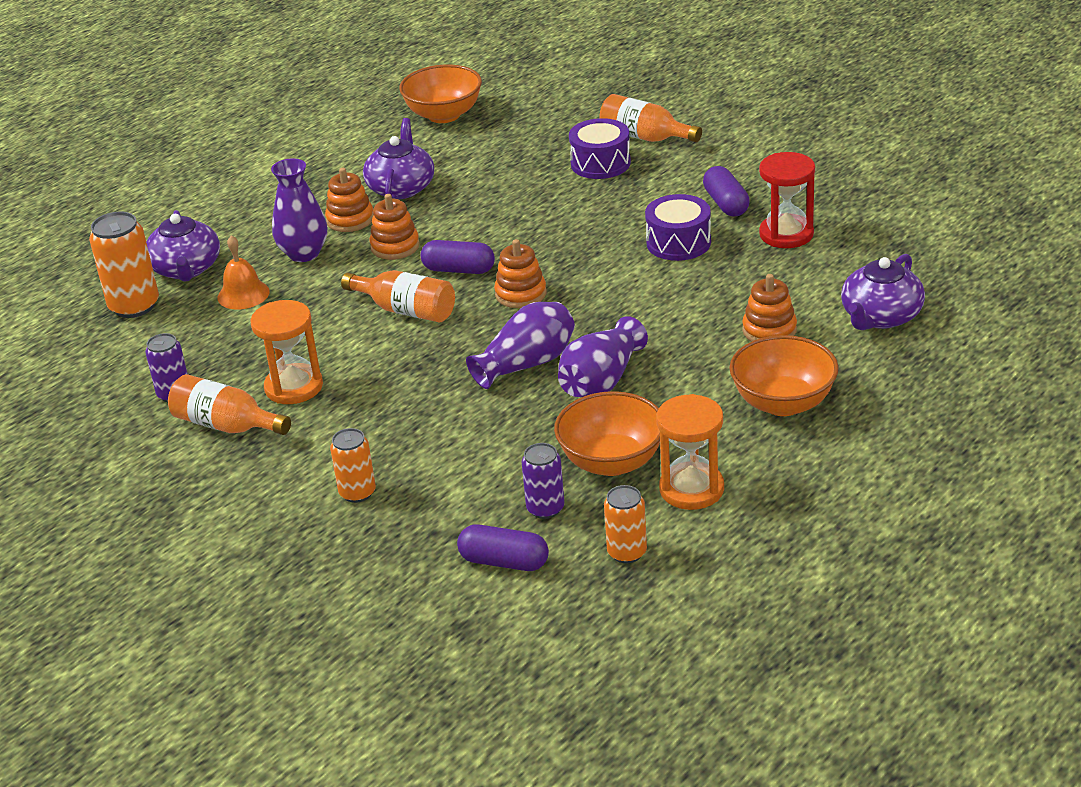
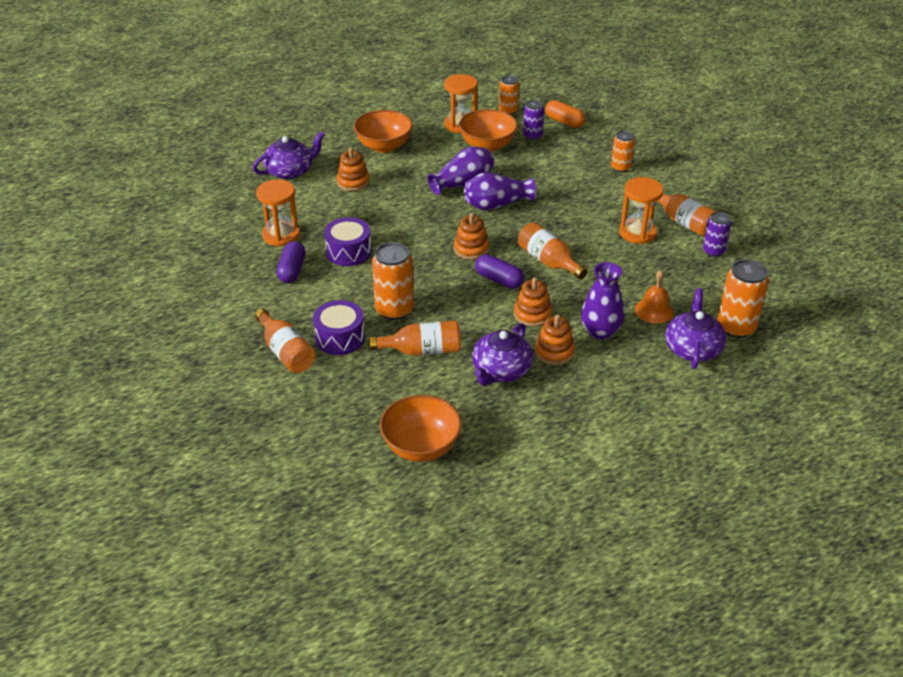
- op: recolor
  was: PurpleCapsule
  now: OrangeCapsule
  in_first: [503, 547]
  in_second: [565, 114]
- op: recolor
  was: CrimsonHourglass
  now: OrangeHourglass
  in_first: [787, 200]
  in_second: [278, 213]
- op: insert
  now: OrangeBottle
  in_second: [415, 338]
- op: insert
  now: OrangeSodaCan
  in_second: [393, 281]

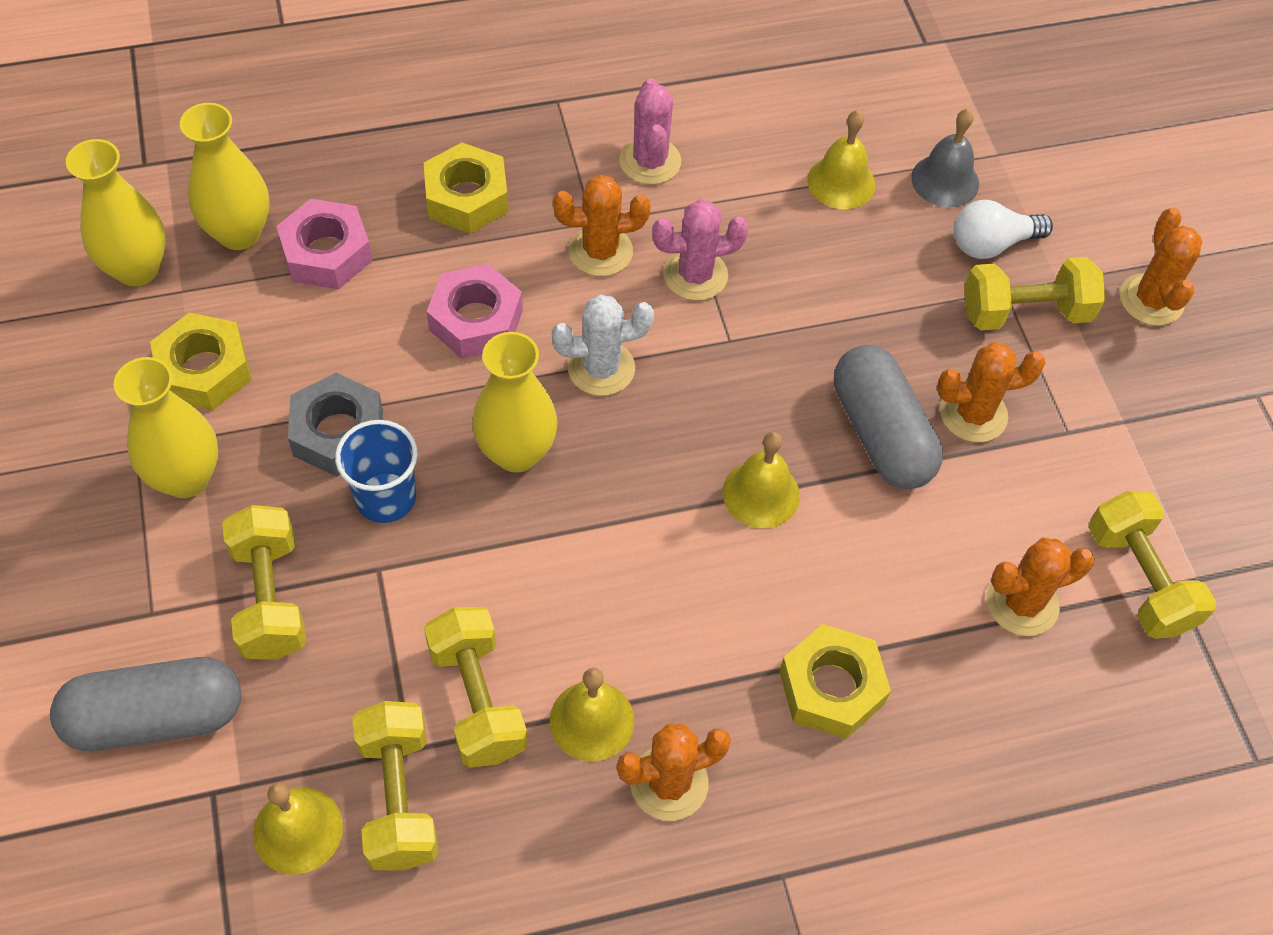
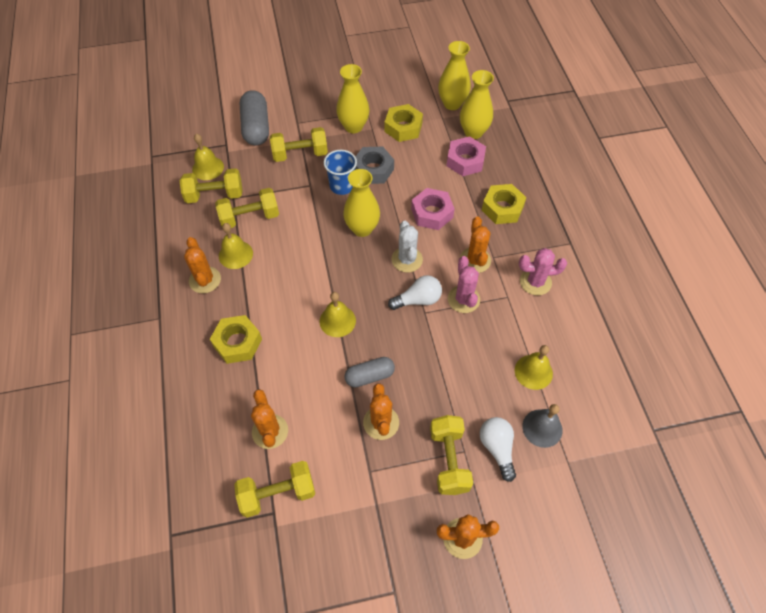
- op: resize
  was: GreyCapsule
  in_first: [888, 417]
  in_second: [369, 372]
  ratio: 0.63
- op: insert
  now: WhiteBulb
  in_second: [415, 292]

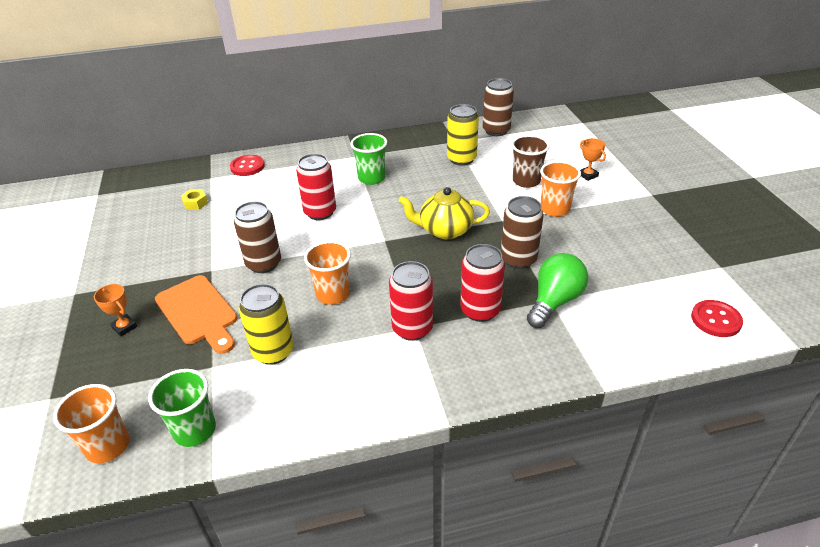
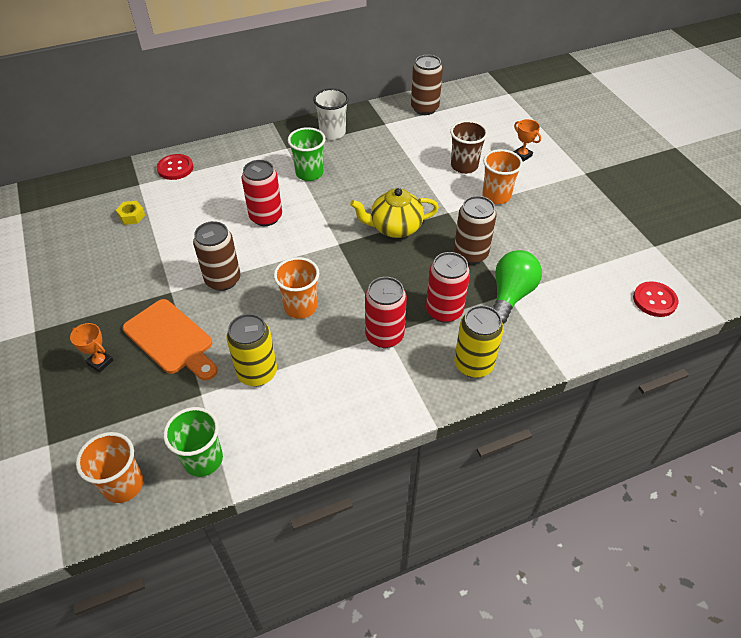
- op: move
  was: GoldenSodaCan
  in_first: [463, 135]
  in_second: [479, 341]
- op: insert
  now: WhiteBeaker
  in_second: [331, 114]

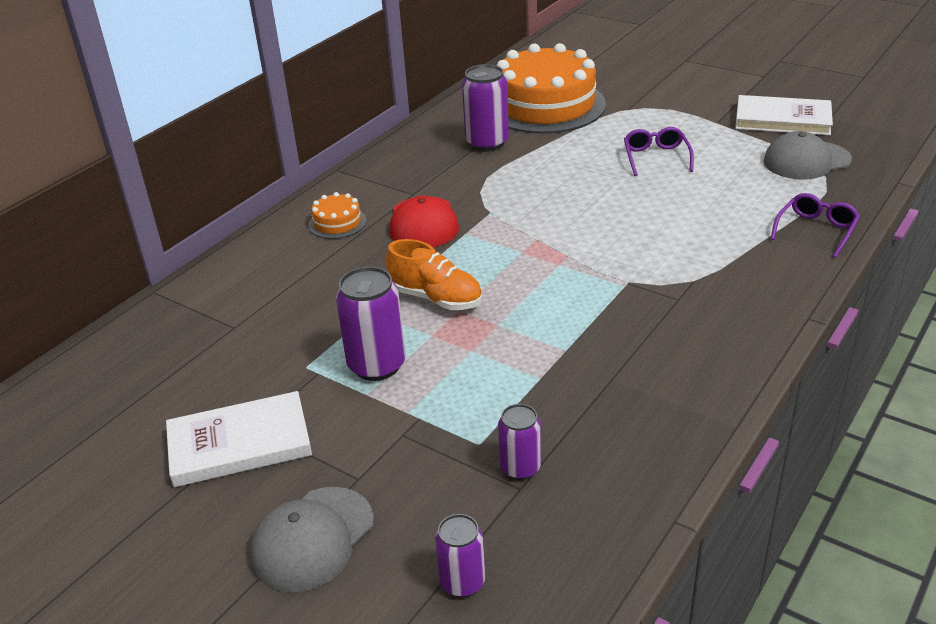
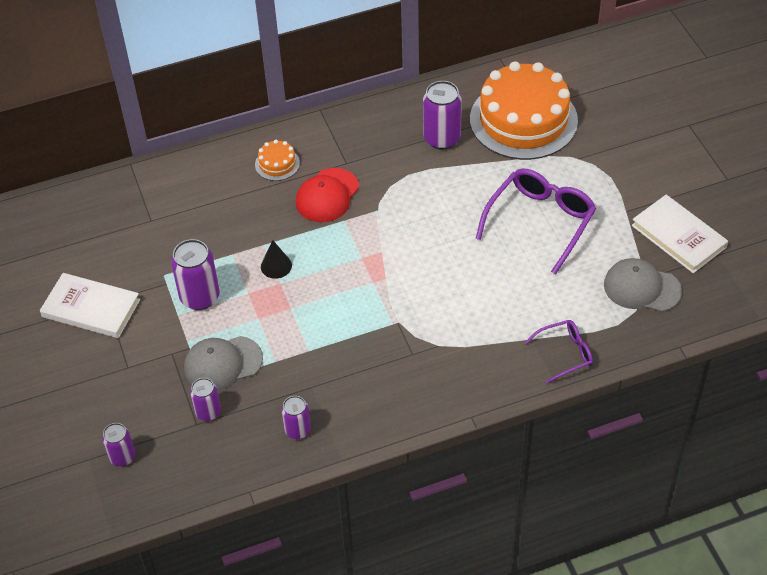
- op: move
  was: GreyPeakedCap
  in_first: [311, 539]
  in_second: [223, 363]
- op: replace
  was: OrangeShoe
  now: BlackConeShape
  in_first: [434, 274]
  in_second: [276, 259]
- op: resize
  was: PurpleGlasses
  in_first: [659, 151]
  in_second: [535, 221]
  ratio: 1.79
- op: insert
  now: PurpleSodaCan
  in_second: [296, 417]

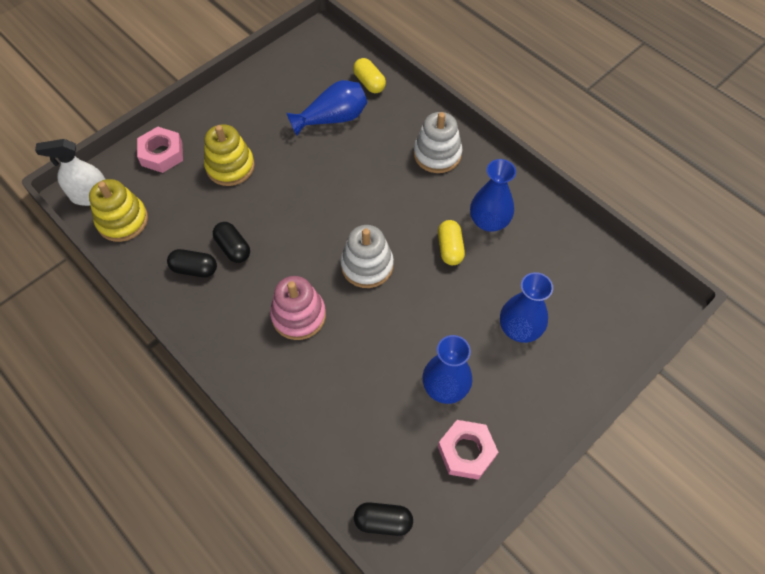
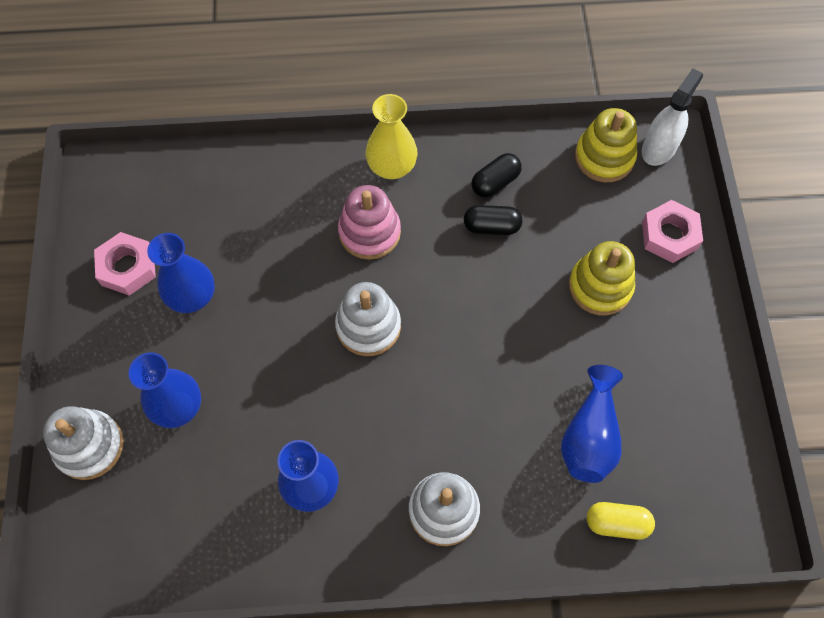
- op: delete
  was: BlackCapsule
  in_first: [383, 519]
- op: delete
  was: GoldenCapsule
  in_first: [451, 242]
- op: insert
  now: WhiteStackingToy
  in_second: [83, 443]
- op: insert
  now: GoldenFlowerVase
  in_second: [391, 136]

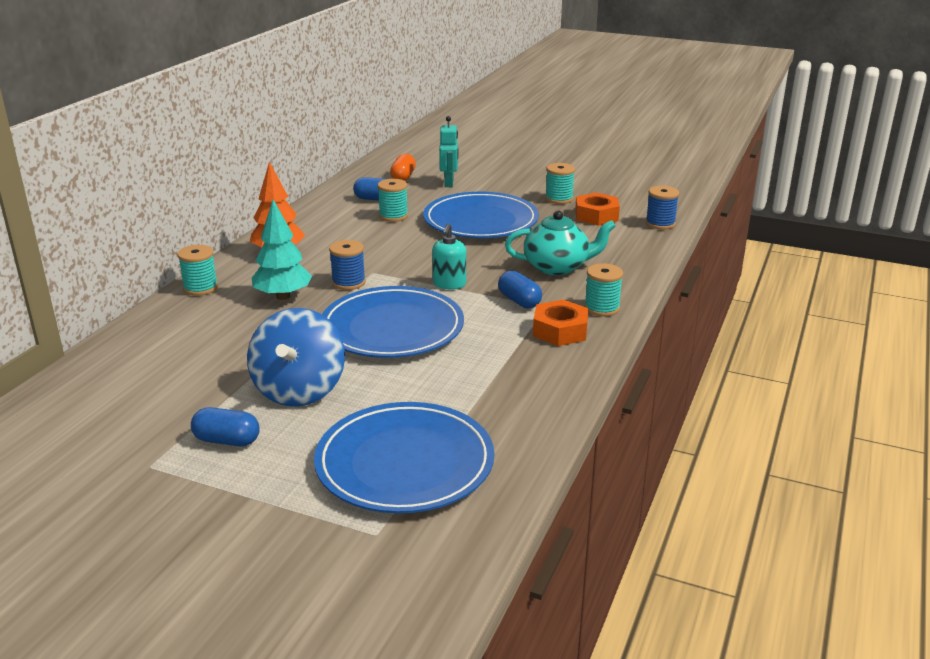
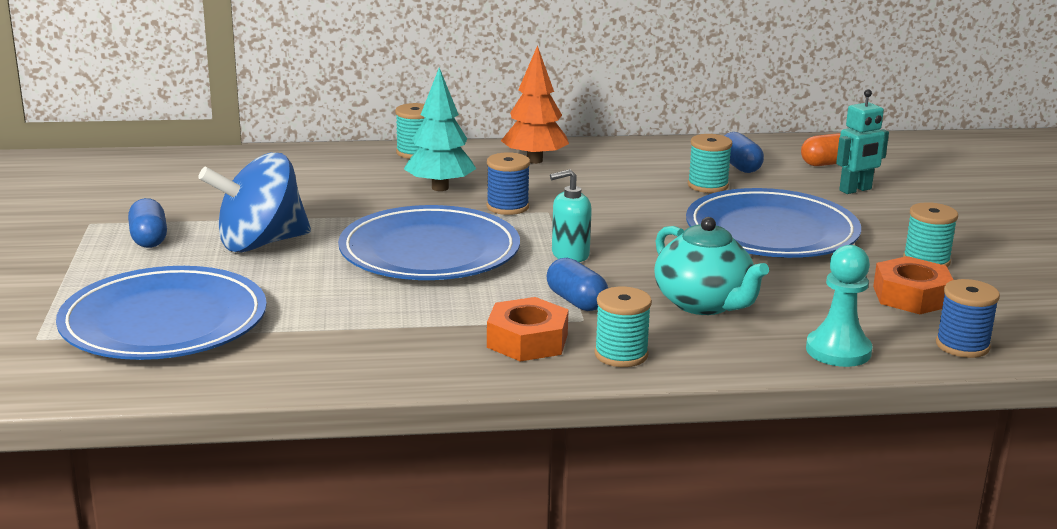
- op: rotate
  was: RoyalBlueCapsule
  in_first: [520, 289]
  in_second: [577, 284]
  clockwise: -60
- op: insert
  now: AquaPawn
  in_second: [839, 306]

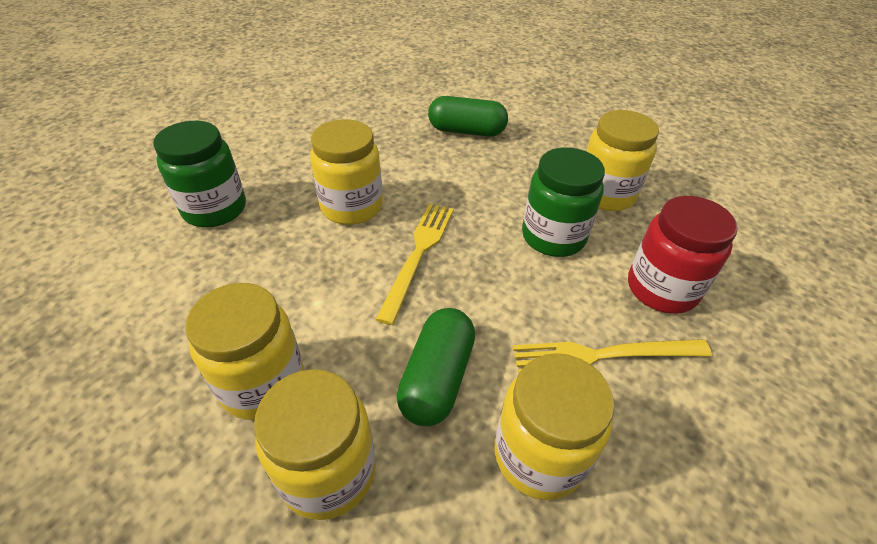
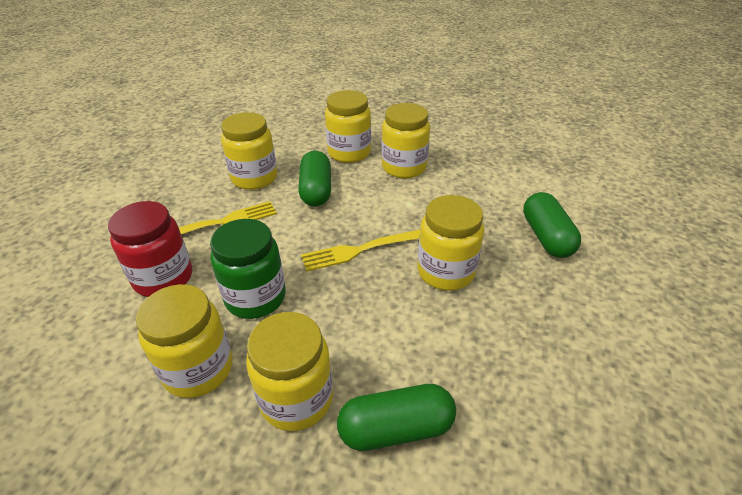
- op: replace
  was: EmeraldJamJar
  now: EmeraldCapsule
  in_first: [199, 174]
  in_second: [552, 225]
- op: rotate
  was: GoldenTableFork
  in_first: [414, 264]
  in_second: [360, 250]
  clockwise: 75
- op: insert
  now: GoldenJamJar
  in_second: [289, 371]

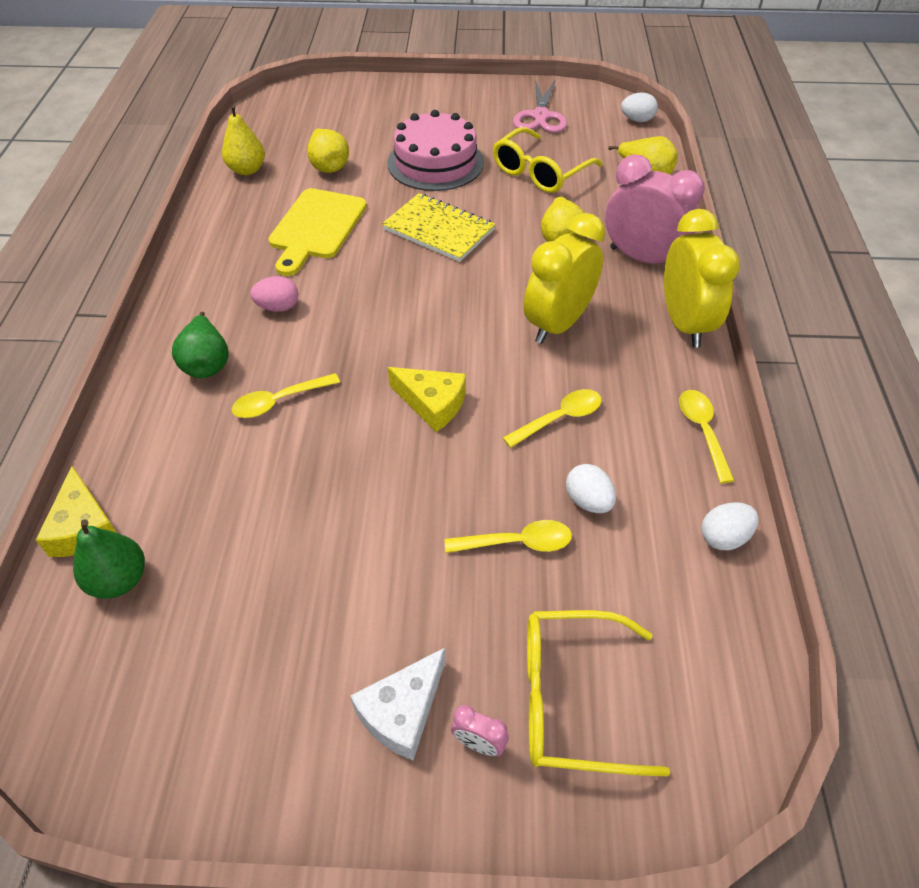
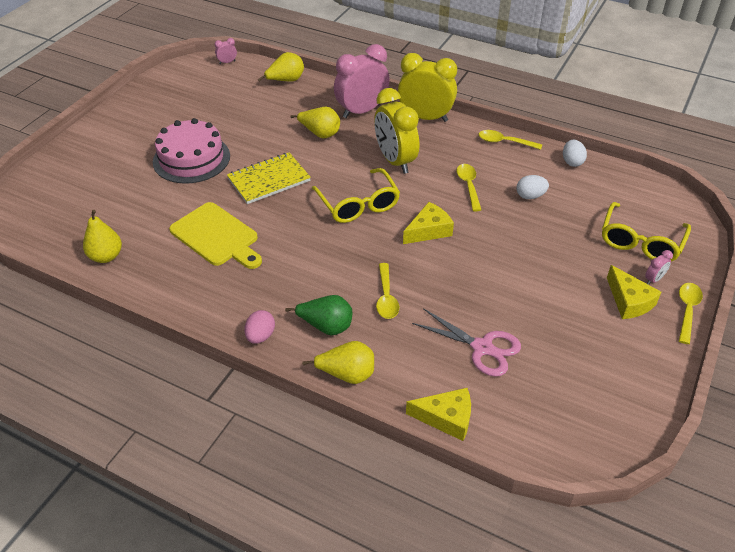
- op: delete
  was: EmeraldToyPear
  in_first: [109, 559]
- op: move
  was: RosyToyEgg
  in_first: [274, 294]
  in_second: [259, 327]
- op: move
  was: GoldenToyPear
  in_first: [328, 151]
  in_second: [338, 362]
- op: recolor
  was: WhiteCheeseWedge
  now: GoldenCheeseWedge
  in_first: [397, 704]
  in_second: [634, 292]
- op: move
  was: GoldenTeaspoon
  in_first: [508, 536]
  in_second: [691, 313]
- op: move
  was: GoldenGlasses
  in_first: [548, 160]
  in_second: [356, 195]
- op: move
  was: RosyShears
  in_first: [540, 106]
  in_second: [466, 342]
- op: replace
  was: WhiteToyEgg
  now: RosyBedsideClock
  in_first: [639, 107]
  in_second: [226, 51]

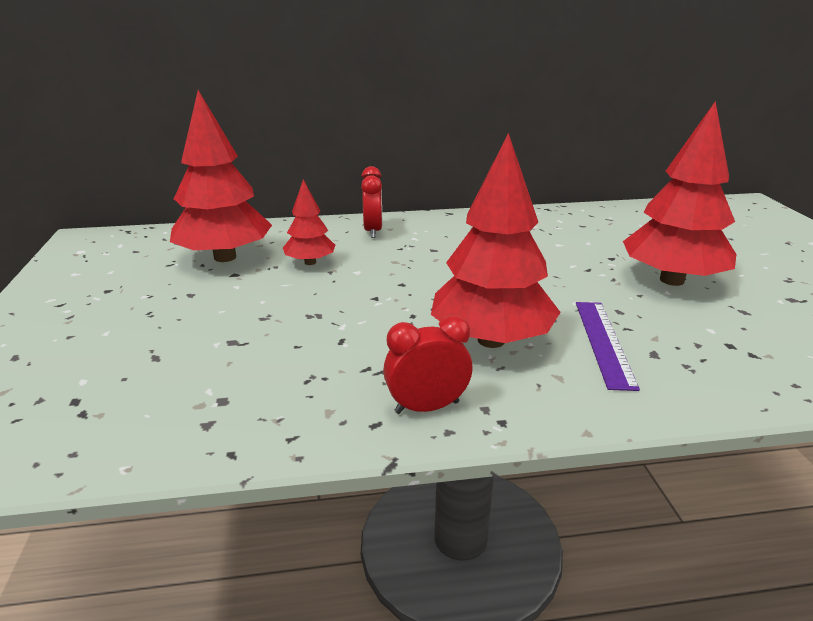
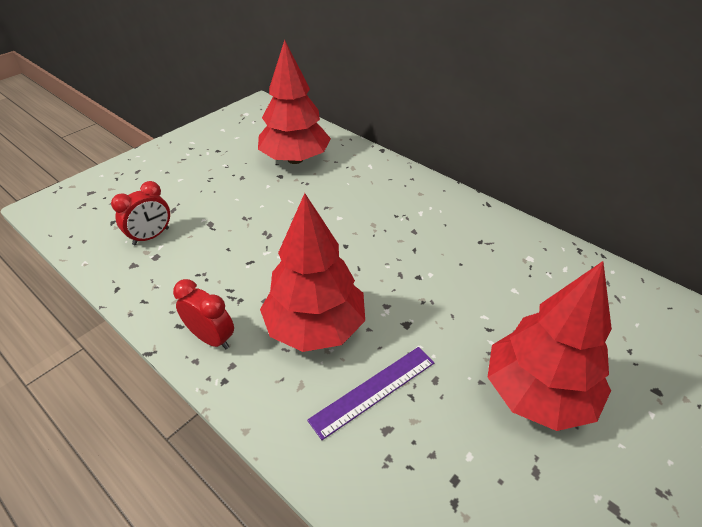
- op: delete
  was: CrimsonFirTree
  in_first: [309, 222]
- op: move
  was: CrimsonBedsideClock
  in_first: [371, 202]
  in_second: [140, 213]

